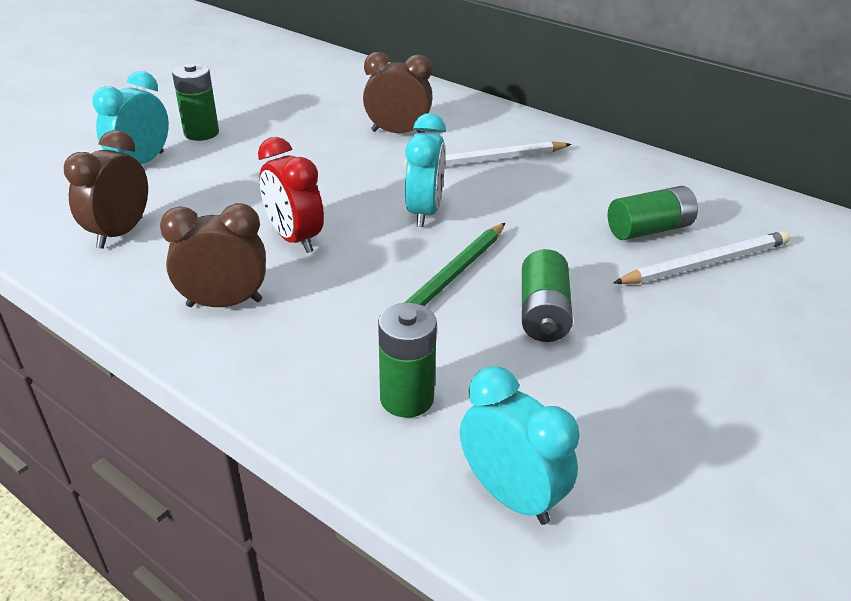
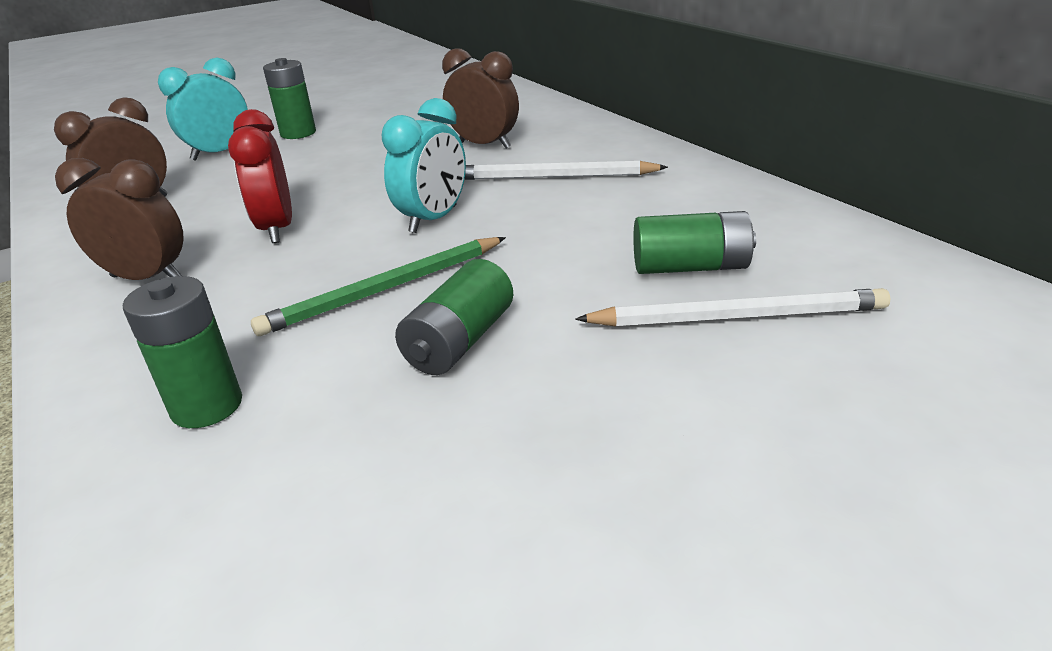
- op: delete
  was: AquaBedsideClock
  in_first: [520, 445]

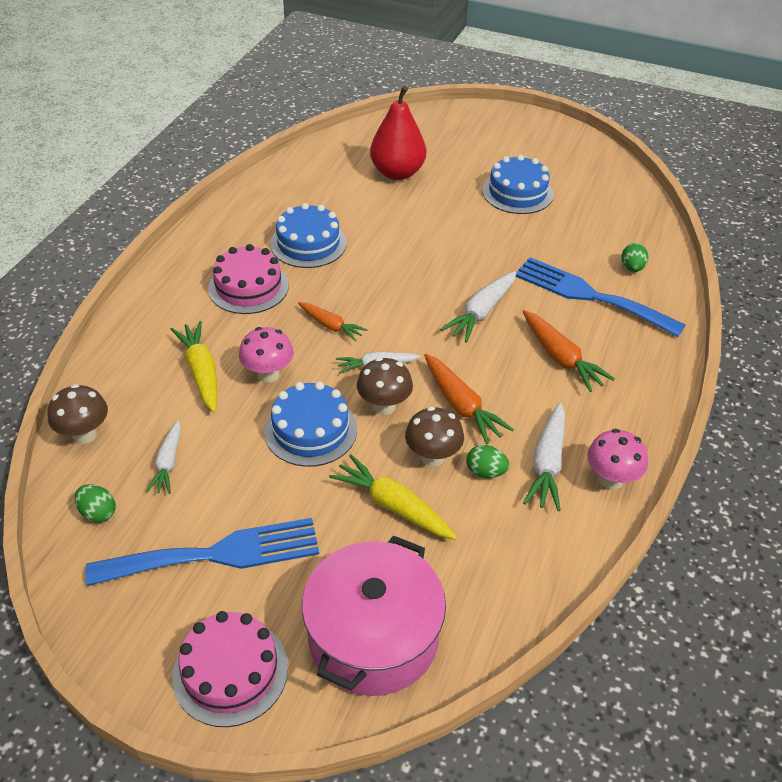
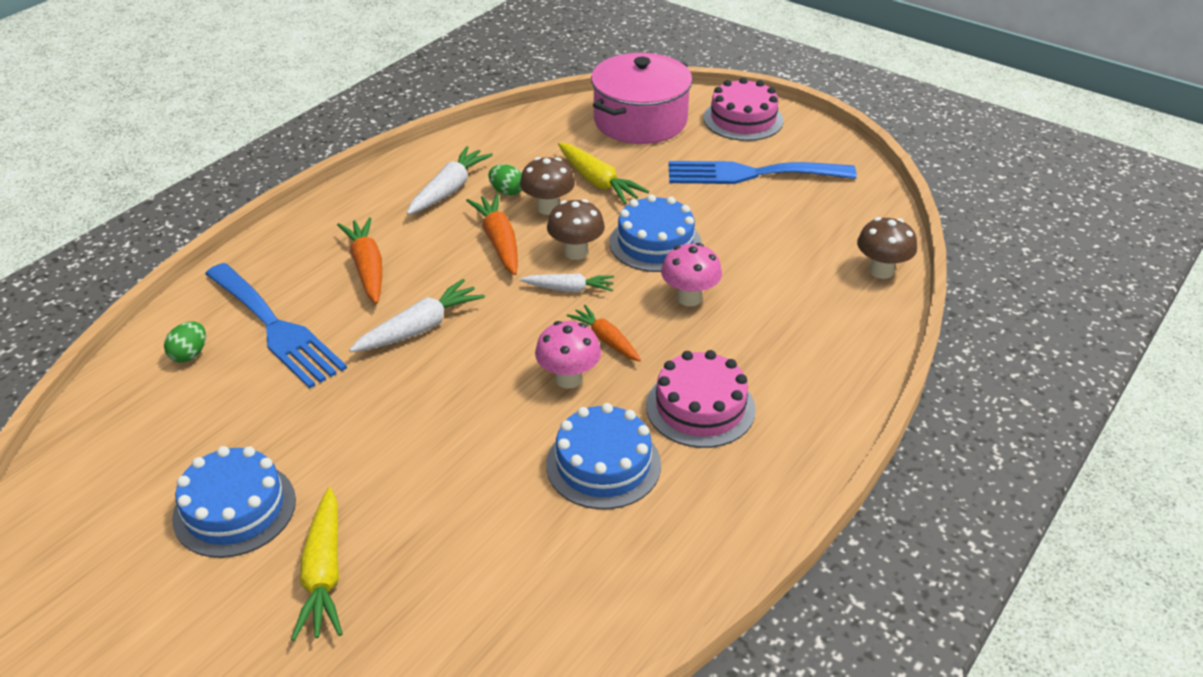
- op: delete
  was: EmeraldToyEgg
  in_first: [95, 503]
- op: delete
  was: WhiteToyCarrot
  in_first: [163, 457]
- op: move
  was: GoldenToyCarrot
  in_first: [193, 366]
  in_second: [317, 564]
- op: delete
  was: CrimsonToyPear
  in_first: [398, 133]
- op: move
  was: RosyMushroom
  in_first: [617, 459]
  in_second: [568, 355]

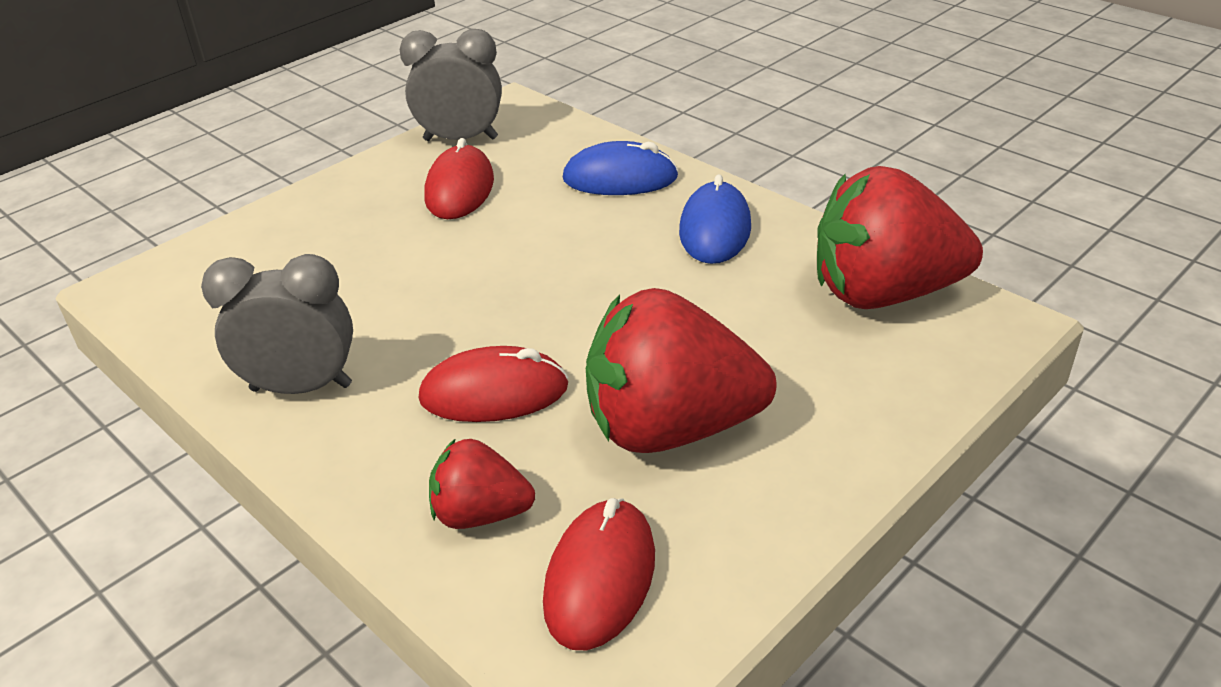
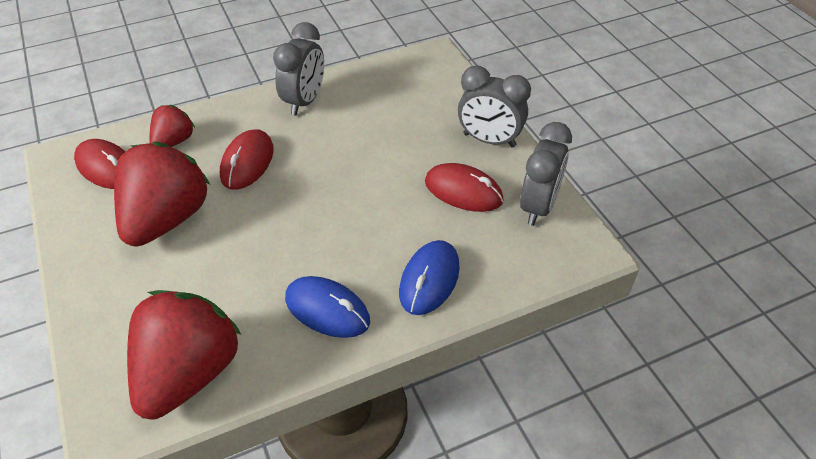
- op: insert
  now: GreyBedsideClock
  in_second: [494, 106]

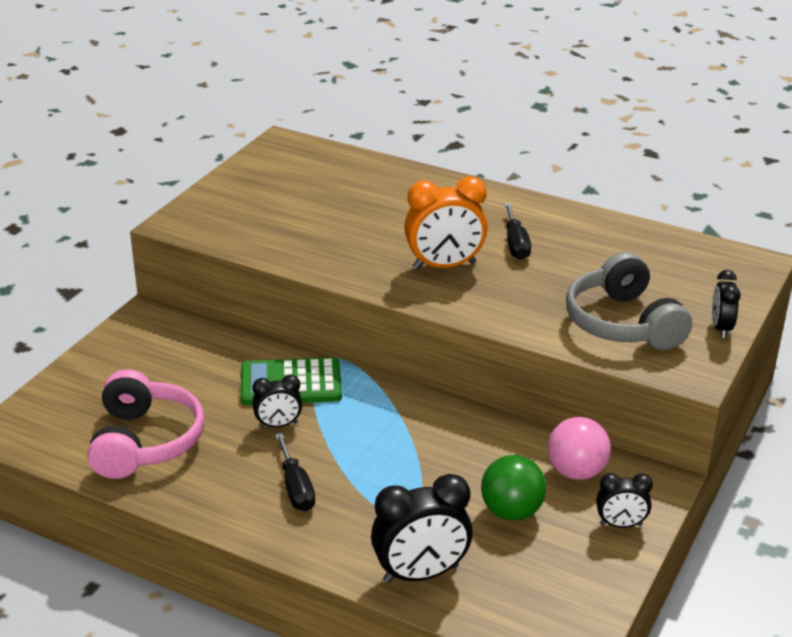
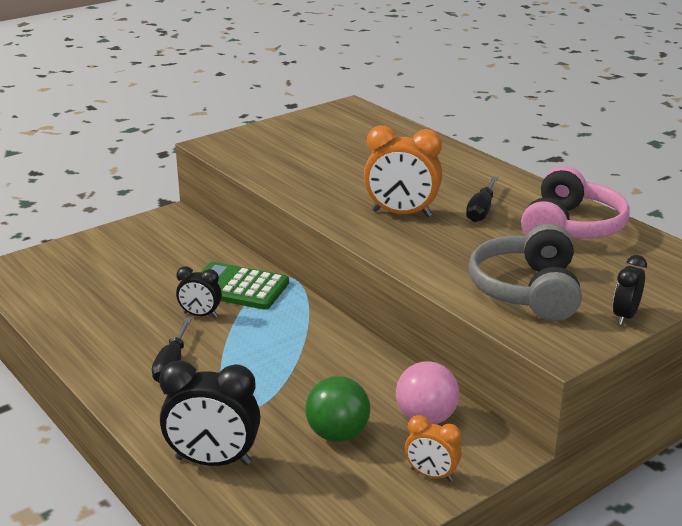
- op: move
  was: RosyOverEarHeadphones
  in_first: [146, 424]
  in_second: [575, 202]
- op: recolor
  was: BlackBedsideClock
  now: OrangeBedsideClock
  in_first: [624, 500]
  in_second: [433, 448]

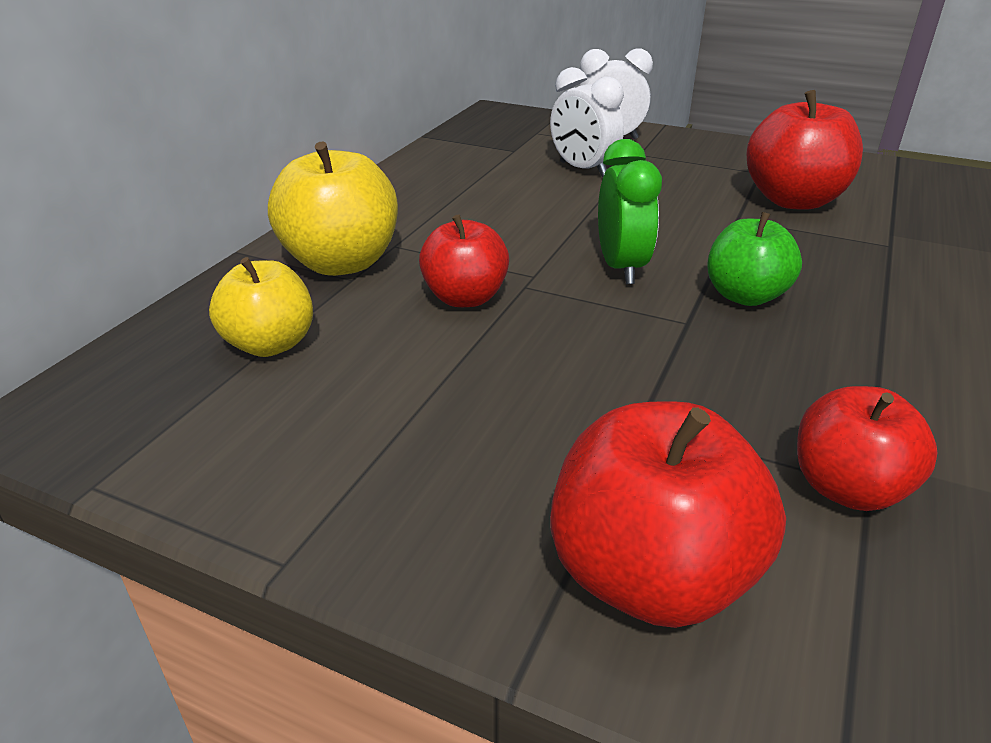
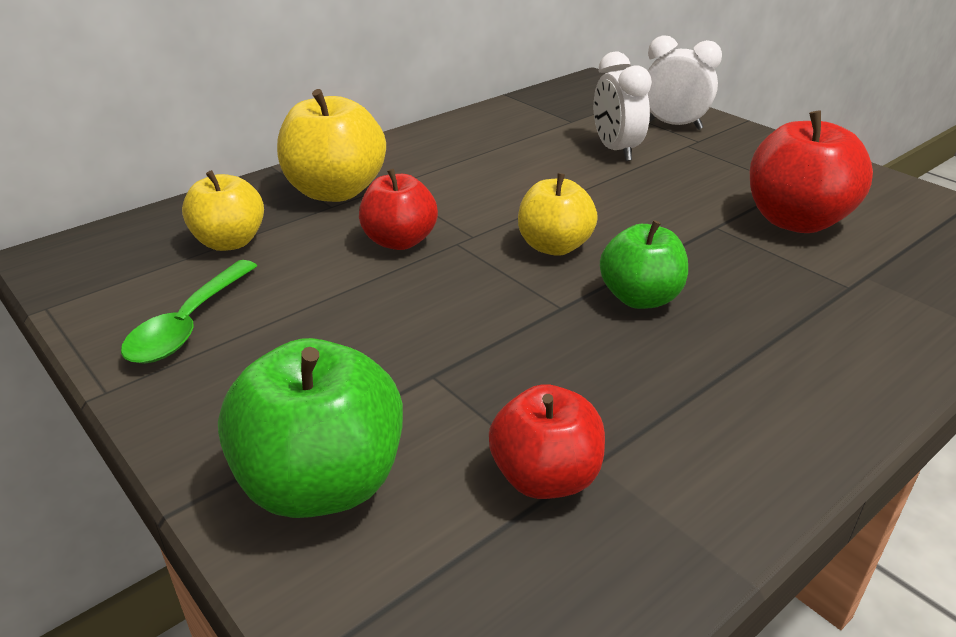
- op: recolor
  was: CrimsonApple
  now: EmeraldApple
  in_first: [668, 514]
  in_second: [310, 428]
- op: replace
  was: EmeraldBedsideClock
  now: GoldenApple
  in_first: [630, 211]
  in_second: [558, 214]
- op: insert
  now: EmeraldTeaspoon
  in_second: [189, 312]

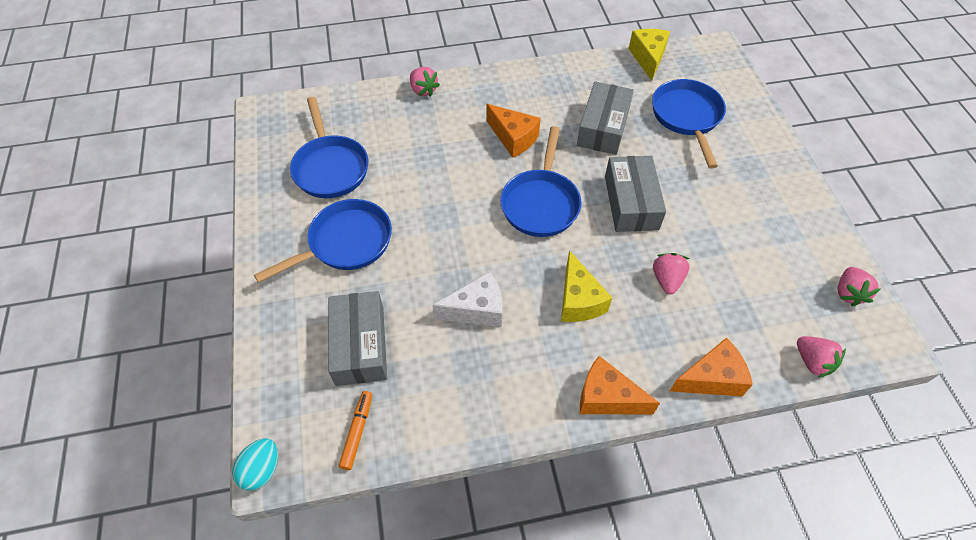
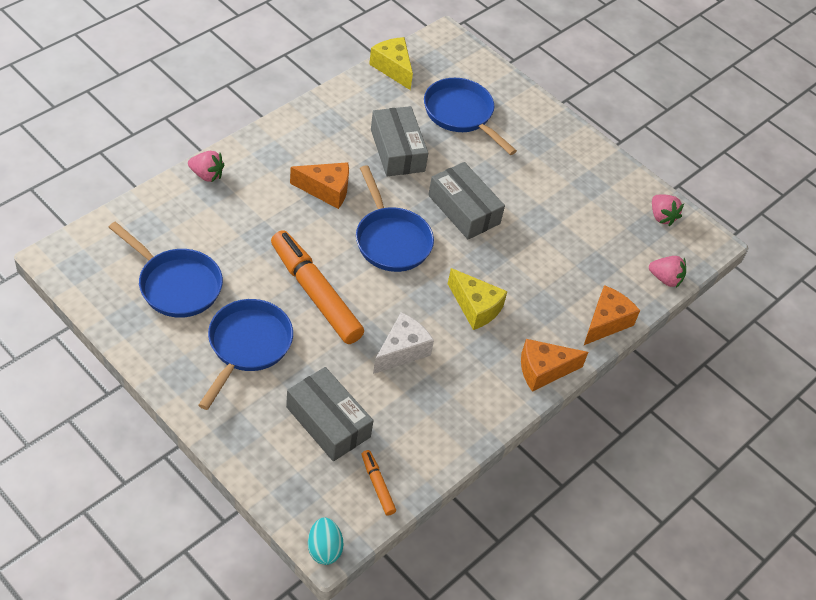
- op: delete
  was: RosyBerry
  in_first: [671, 273]
- op: insert
  now: OrangeMarkerPen
  in_second: [317, 287]

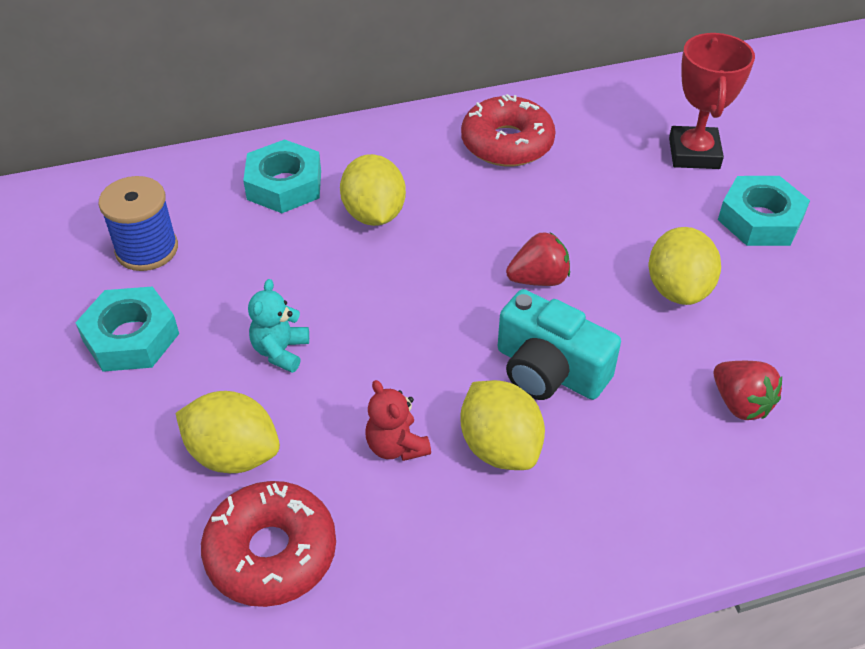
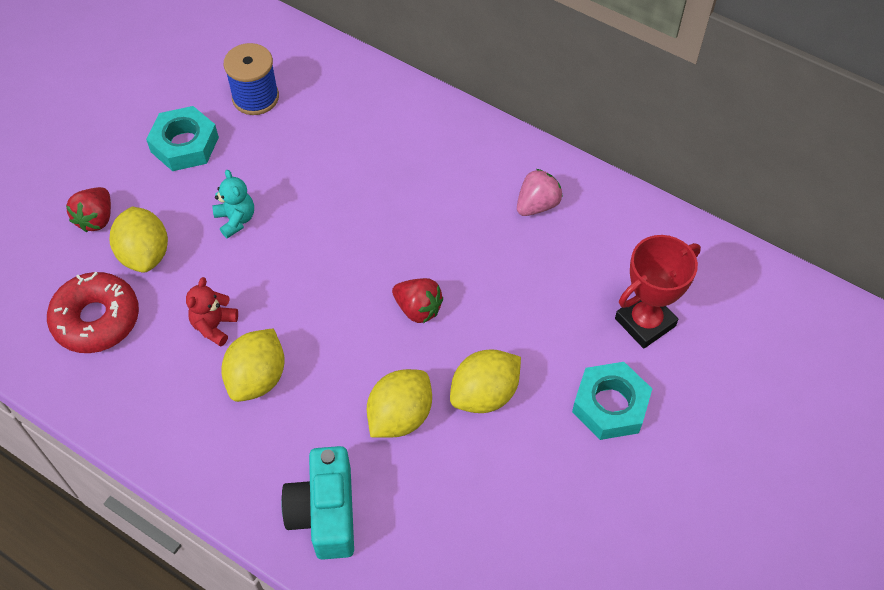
- op: delete
  was: AquaHexagonNut
  in_first: [282, 176]
- op: rotate
  was: AquaTeddyBear
  in_first: [278, 326]
  in_second: [233, 204]
  clockwise: 90
- op: move
  was: GoldenCitrusFruit
  in_first: [373, 190]
  in_second: [399, 403]
- op: replace
  was: CrimsonDoughnut
  now: RosyBerry
  in_first: [508, 130]
  in_second: [540, 192]
- op: move
  was: AquaCamera
  in_first: [559, 344]
  in_second: [317, 503]
- op: move
  was: CrimsonBerry
  in_first: [748, 390]
  in_second: [88, 209]

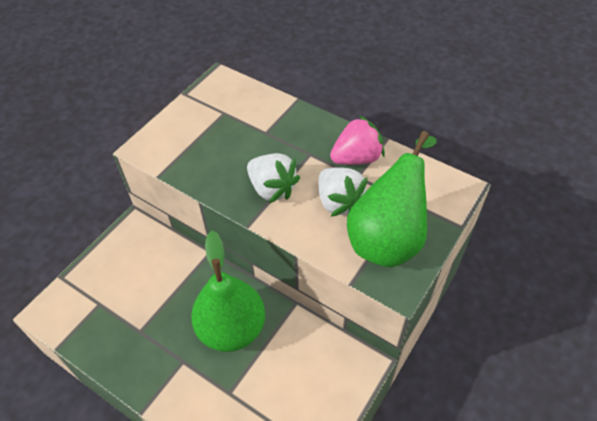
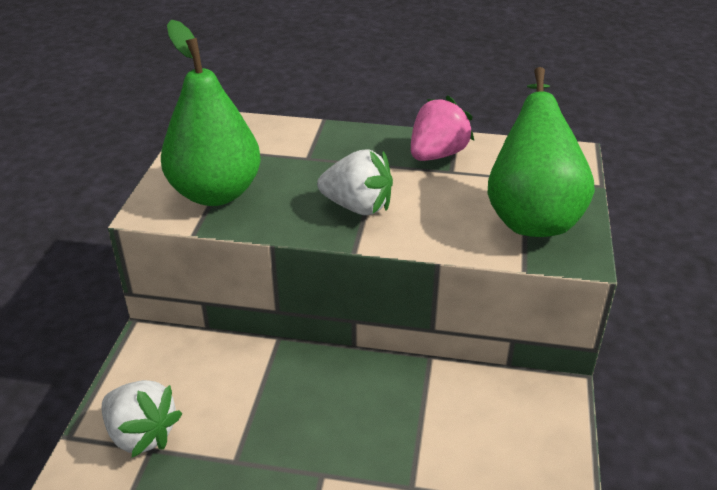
- op: move
  was: EmeraldToyPear
  in_first: [228, 291]
  in_second: [211, 113]
- op: move
  was: WhiteBerry
  in_first: [342, 192]
  in_second: [142, 418]

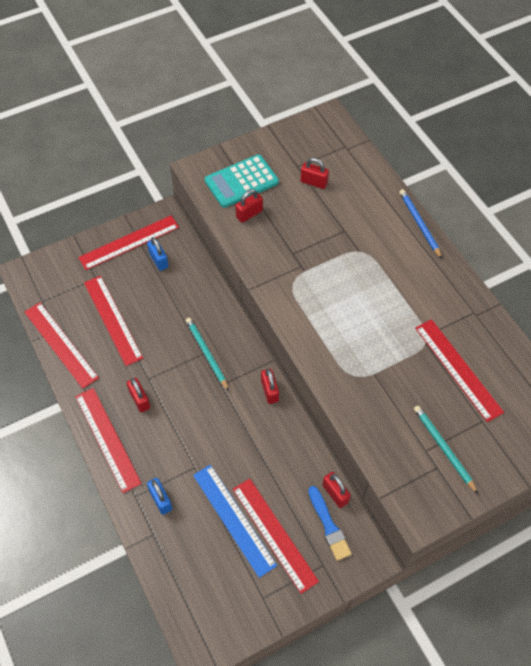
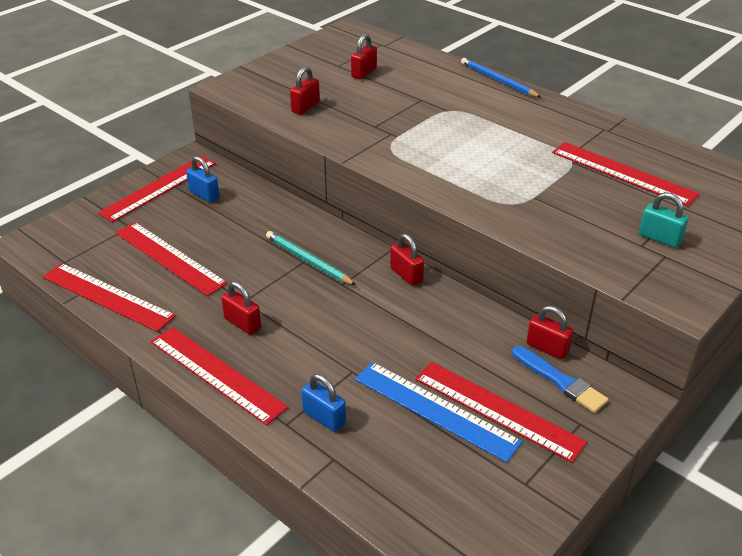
- op: delete
  was: AquaPocketCalculator
  in_first: [242, 181]
- op: rotate
  was: CrimsonPadlock
  in_first: [314, 173]
  in_second: [364, 56]
  clockwise: -60
- op: replace
  was: AquaPencil
  now: AquaPadlock
  in_first: [446, 449]
  in_second: [664, 220]

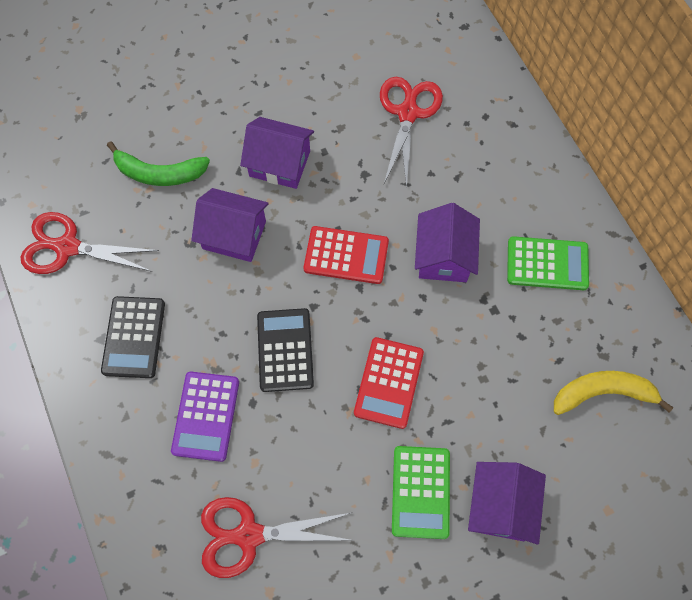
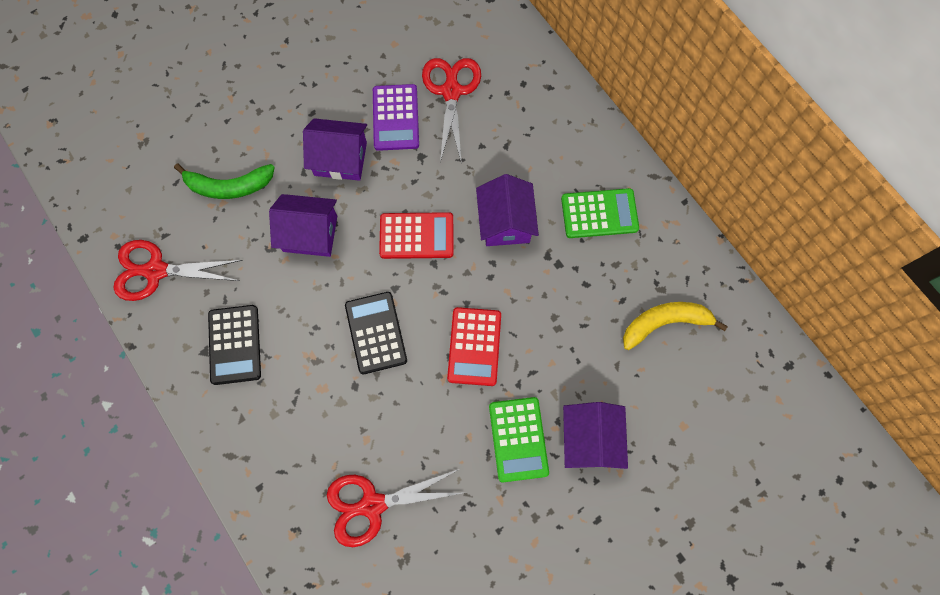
- op: move
  was: PurplePocketCalculator
  in_first: [205, 417]
  in_second: [396, 117]

